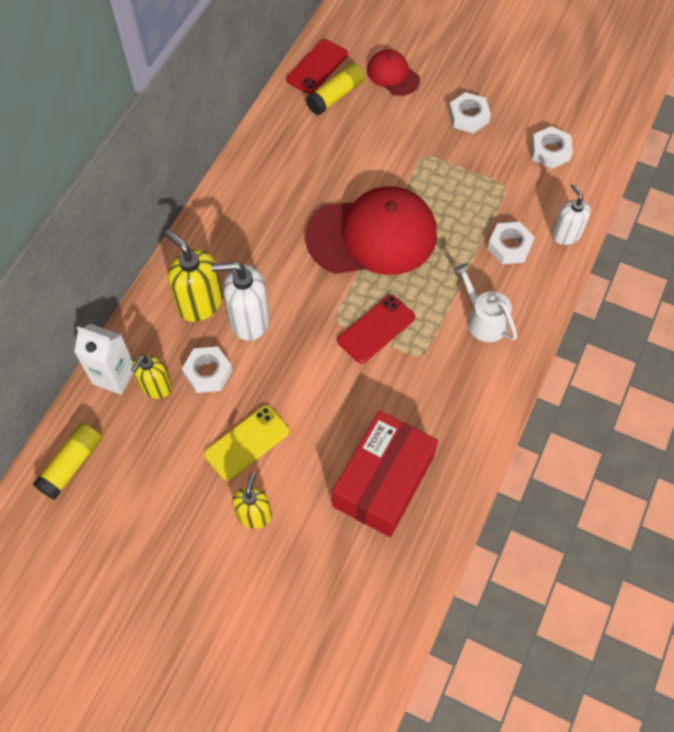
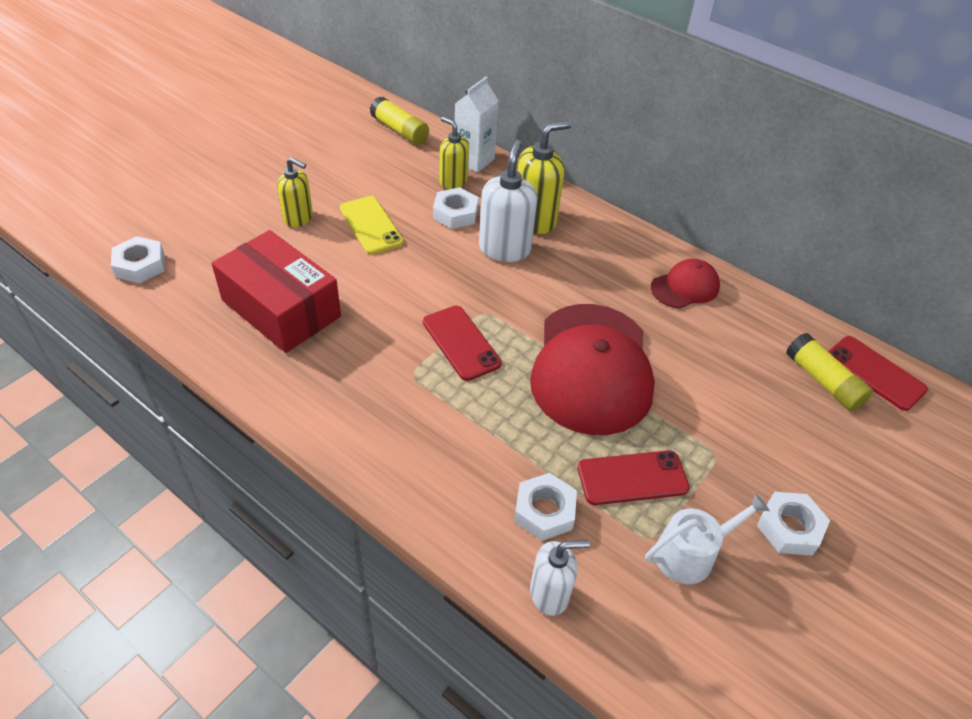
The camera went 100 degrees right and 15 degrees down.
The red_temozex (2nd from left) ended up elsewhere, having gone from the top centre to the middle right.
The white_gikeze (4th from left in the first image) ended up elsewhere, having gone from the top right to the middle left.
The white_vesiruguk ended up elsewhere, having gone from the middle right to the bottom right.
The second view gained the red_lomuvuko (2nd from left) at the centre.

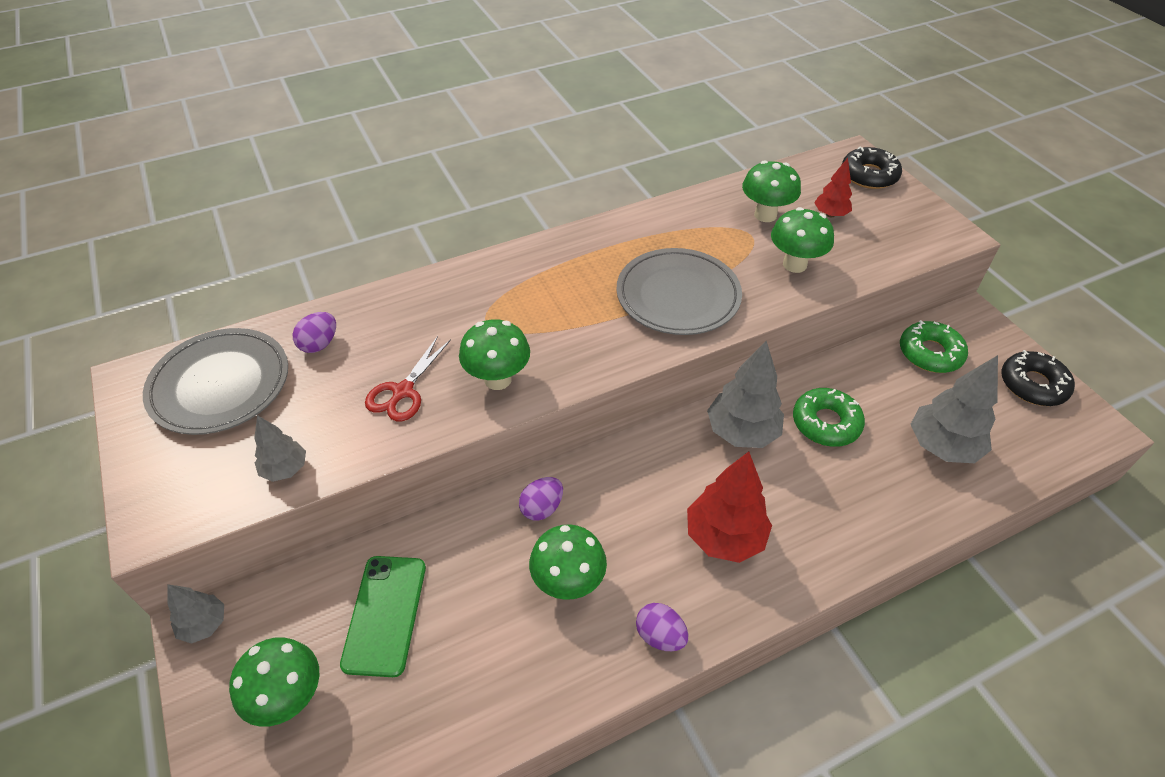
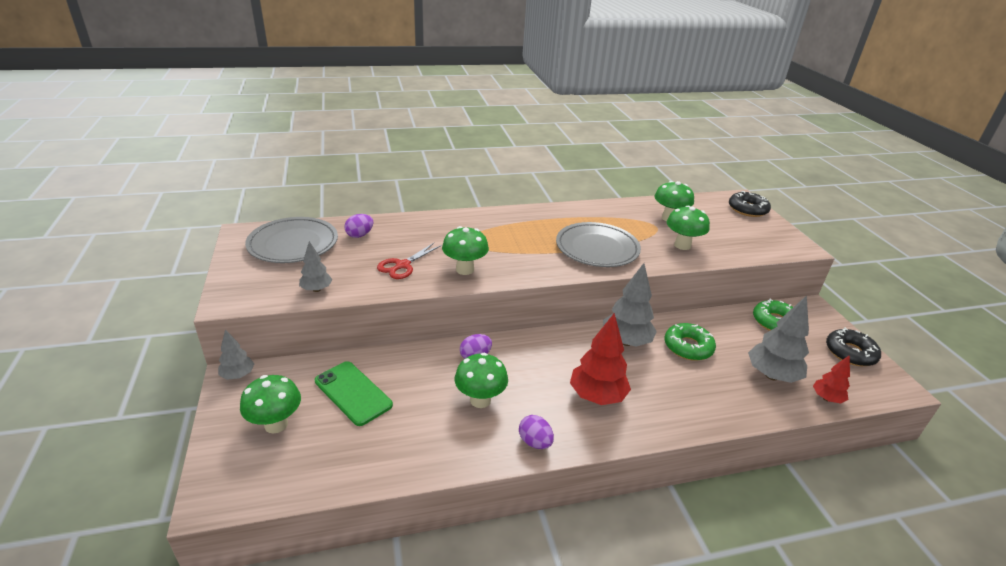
The camera went 10 degrees right and 15 degrees down.
The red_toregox (2nd from left) ended up elsewhere, having gone from the top right to the bottom right.
The green_lomuvuko at the bottom left ended up facing another way, 60 degrees counterclockwise from before.

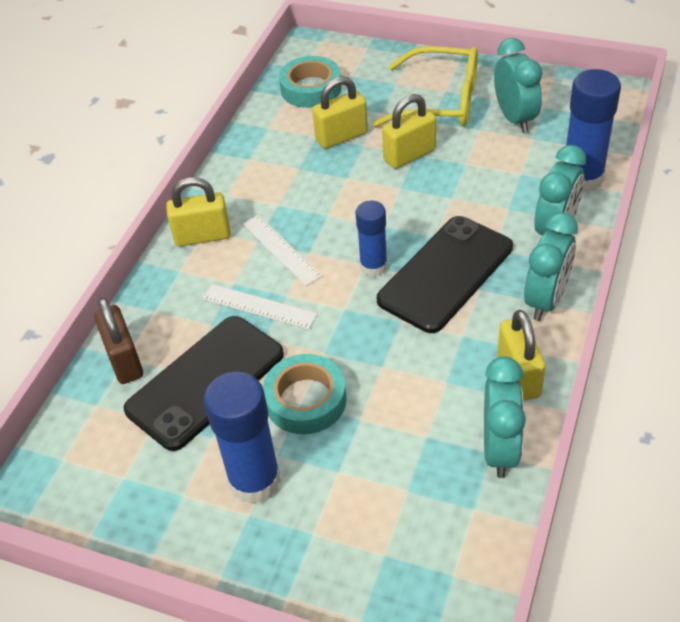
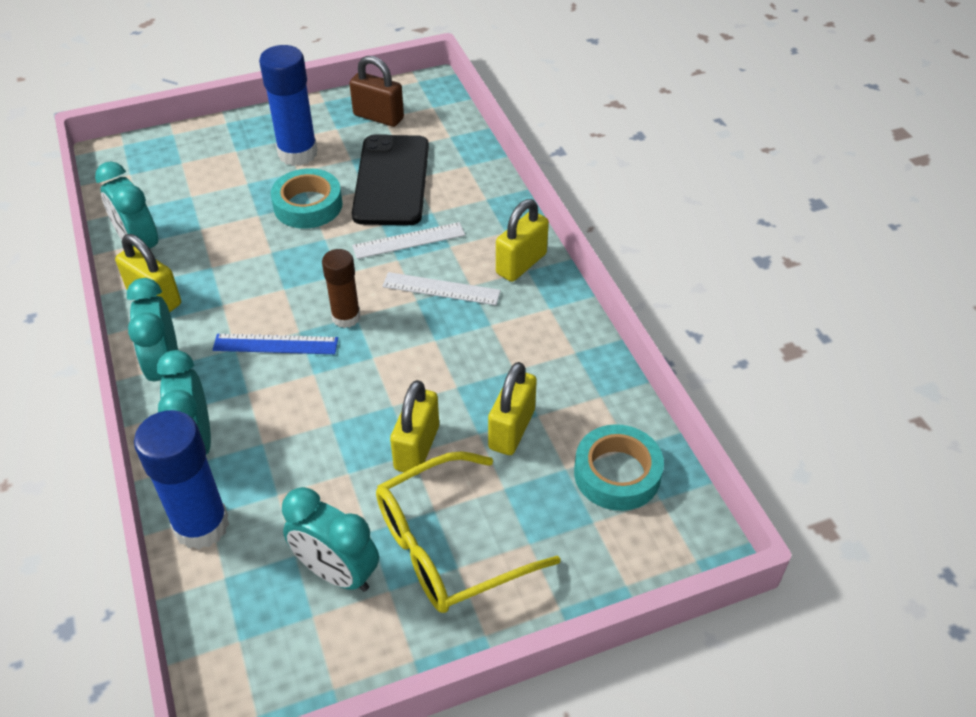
The camera went 135 degrees right and 0 degrees up.
What was the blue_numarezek (2nd from left) at the centre turned into the brown_numarezek at the centre.
Where the black_lomuvuko (2nd from left) stood at the centre, the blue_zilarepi came to stand at the middle left.
The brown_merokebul ended up elsewhere, having gone from the middle left to the top centre.

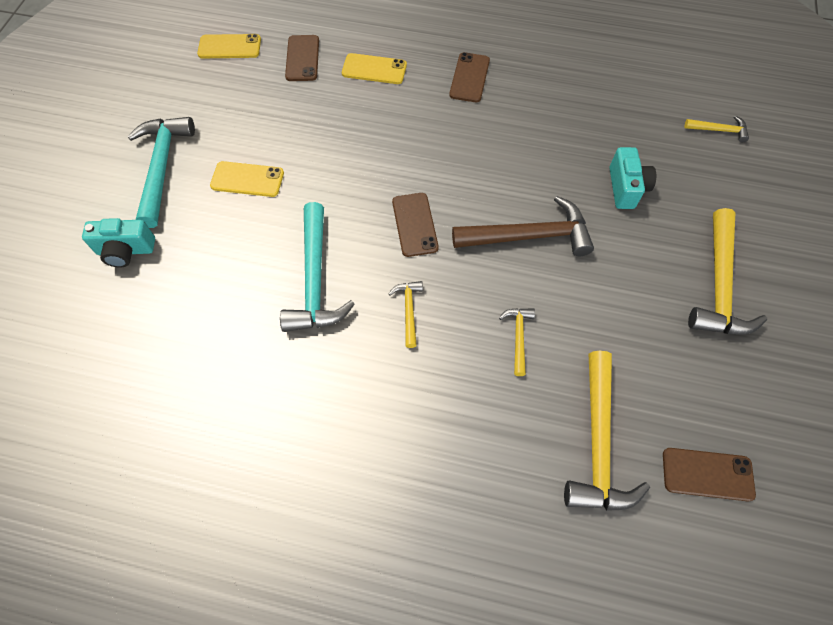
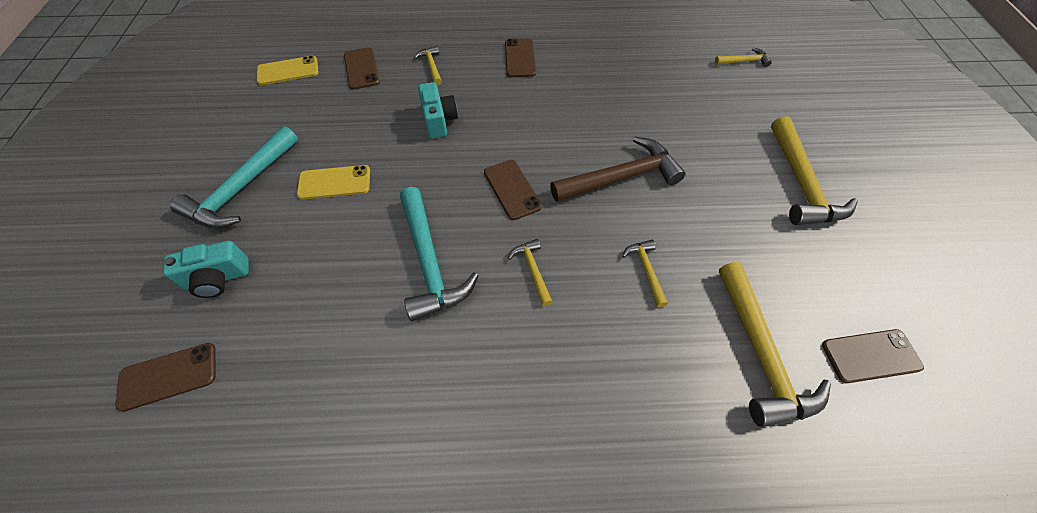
The camera went 15 degrees left and 5 degrees down.
Where the yellow_lomuvuko (3rd from left) stood at the top centre, the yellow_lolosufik (1st from left) came to stand at the top centre.
The turquoise_lolosufik (1st from left) at the top left ended up facing another way, 135 degrees counterclockwise from before.
The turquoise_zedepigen (2nd from left) ended up elsewhere, having gone from the top right to the top centre.
The second view gained the brown_lomuvuko (1st from left) at the bottom left.

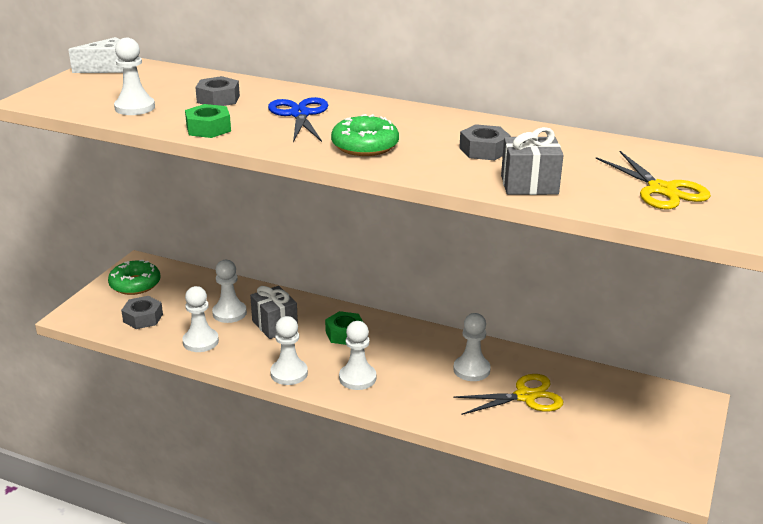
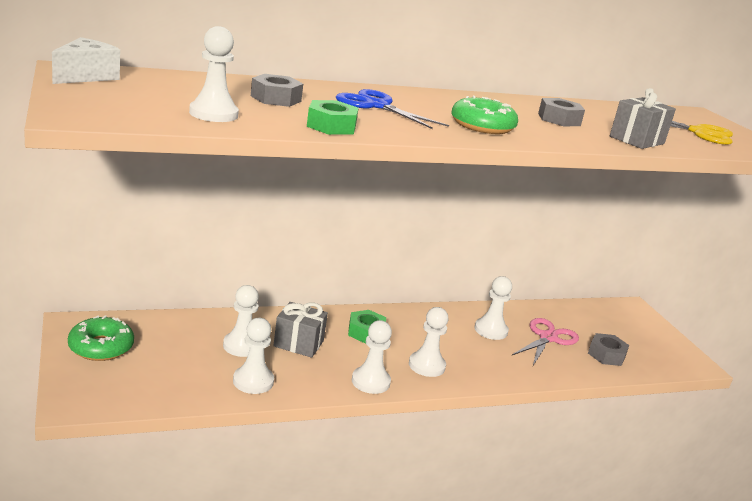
The camera went 45 degrees left and 5 degrees down.
The grey_gikeze (1st from left in the first image) ended up elsewhere, having gone from the middle left to the bottom right.
What was the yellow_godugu (1st from left) at the bottom centre turned into the pink_godugu at the bottom right.

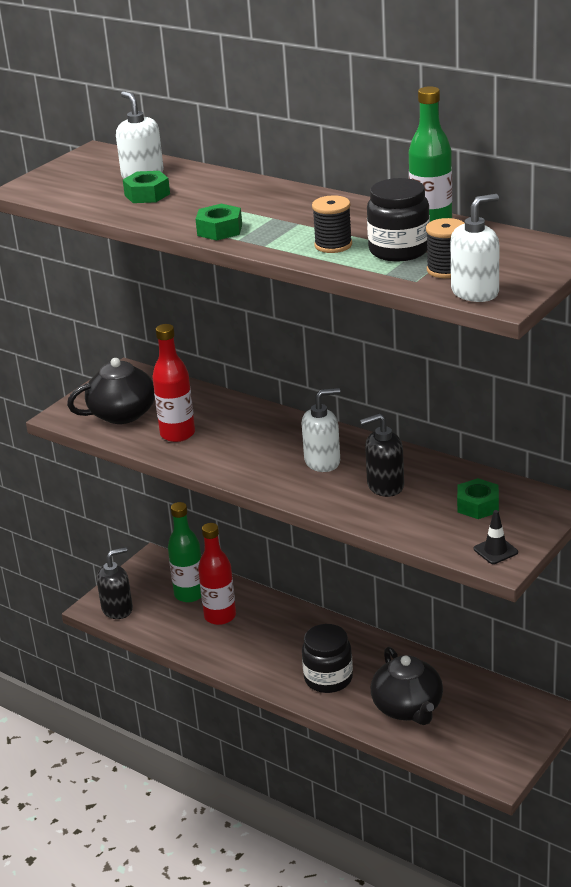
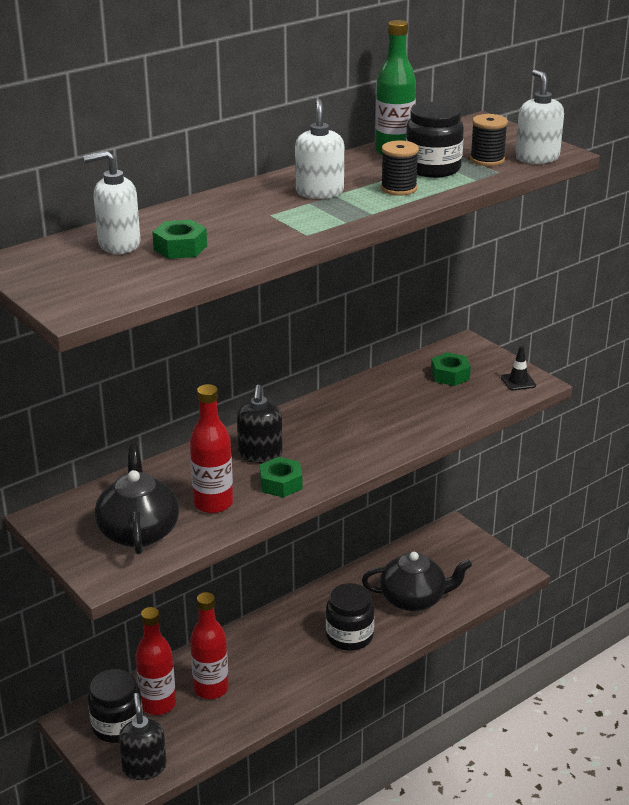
The camera went 75 degrees left and 0 degrees up.
The green_gikeze (2nd from left) ended up elsewhere, having gone from the top centre to the centre.
The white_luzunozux (2nd from left) ended up elsewhere, having gone from the centre to the top centre.
The black_luzunozux (2nd from left) ended up elsewhere, having gone from the middle right to the centre.
What was the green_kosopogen (1st from left) at the middle left turned into the red_kosopogen (1st from left) at the bottom left.
The second view gained the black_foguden (1st from left) at the bottom left.

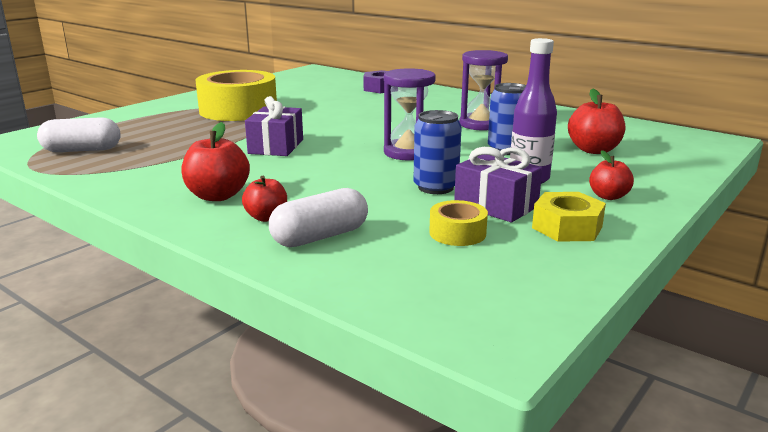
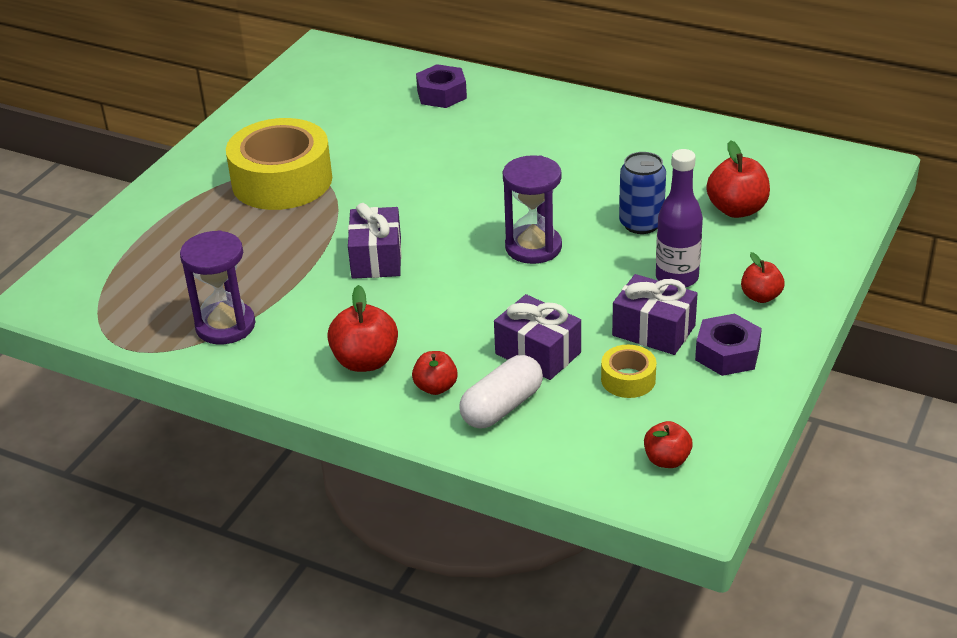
The camera went 10 degrees left and 15 degrees up.
The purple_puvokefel (2nd from left in the first image) ended up elsewhere, having gone from the top centre to the middle left.
The second view lost the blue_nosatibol (1st from left) at the centre.
The second view lost the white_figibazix (1st from left) at the top left.
What was the yellow_gikeze at the middle right turned into the purple_gikeze (2nd from left) at the middle right.
The second view gained the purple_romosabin (2nd from left) at the centre.
The second view gained the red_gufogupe (3rd from left) at the bottom right.

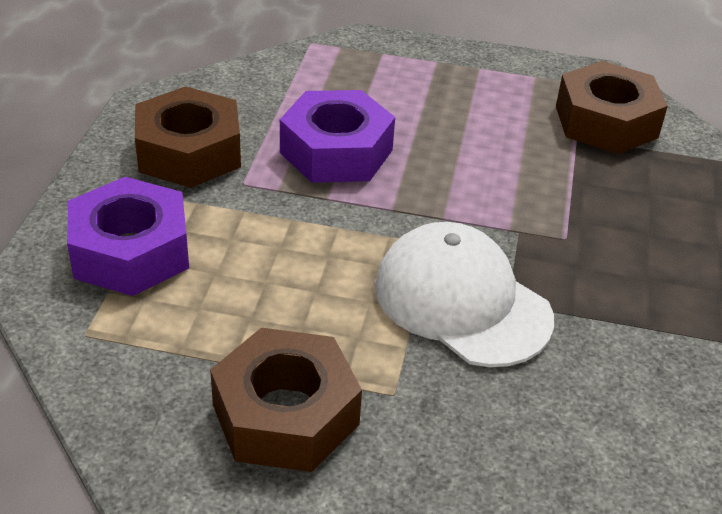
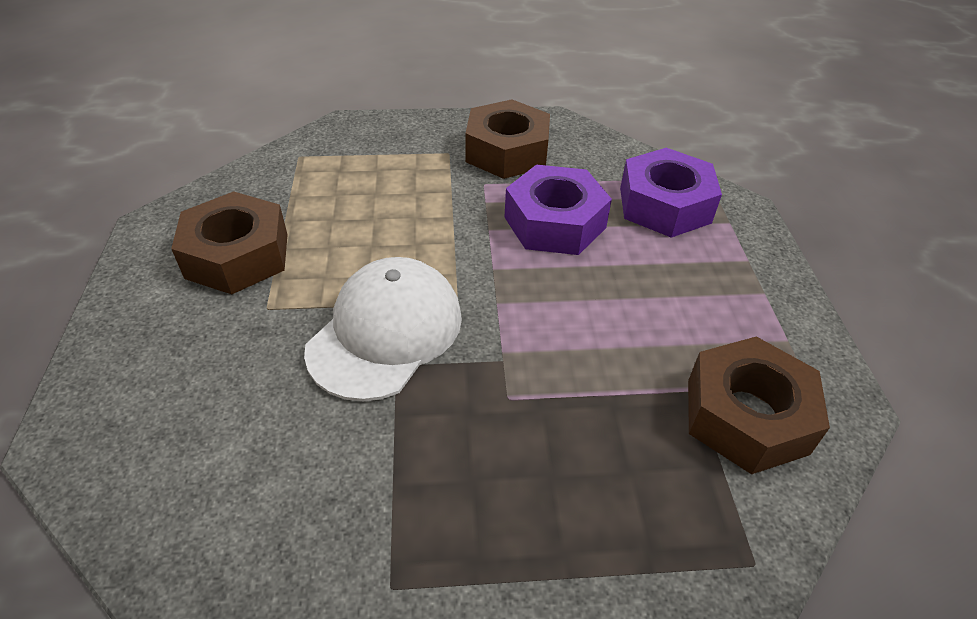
The camera went 75 degrees right and 5 degrees up.
The purple_gikeze (1st from left in the first image) ended up elsewhere, having gone from the middle left to the top right.

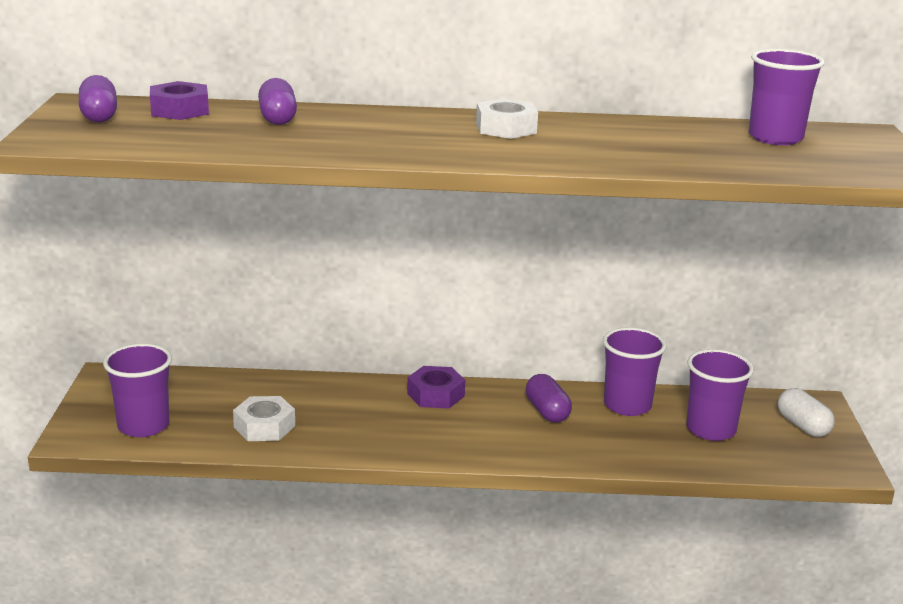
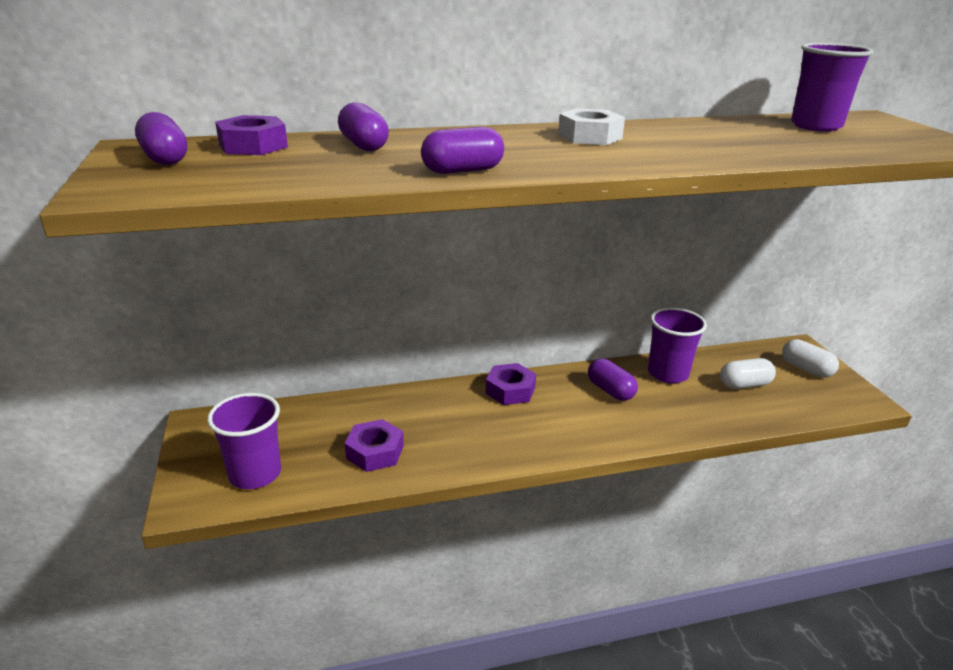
The camera went 15 degrees left and 5 degrees up.
Where the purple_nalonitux (3rd from left) stood at the middle right, the white_figibazix (1st from left) came to stand at the middle right.
What was the white_gikeze (1st from left) at the bottom left turned into the purple_gikeze (2nd from left) at the centre.
The second view gained the purple_figibazix (3rd from left) at the top centre.

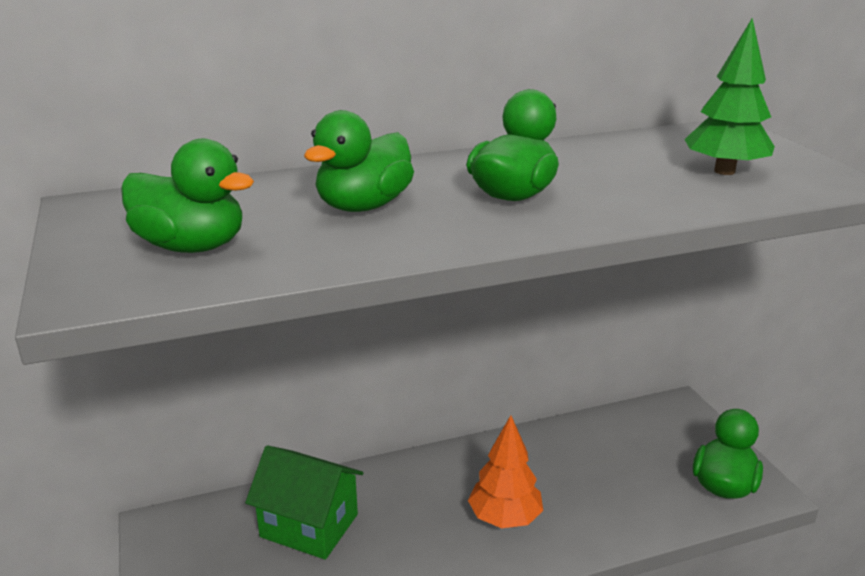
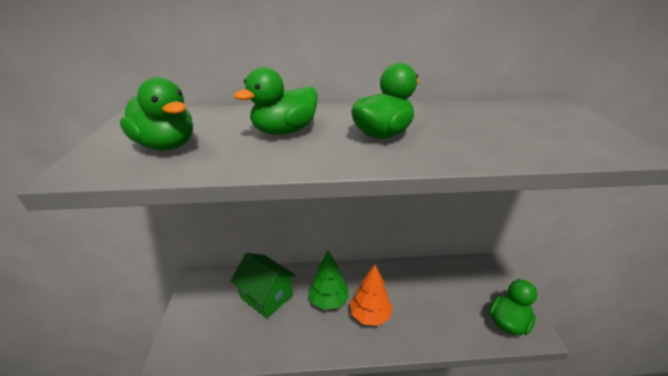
The camera went 15 degrees right and 5 degrees up.
The green_toregox ended up elsewhere, having gone from the top right to the bottom centre.

